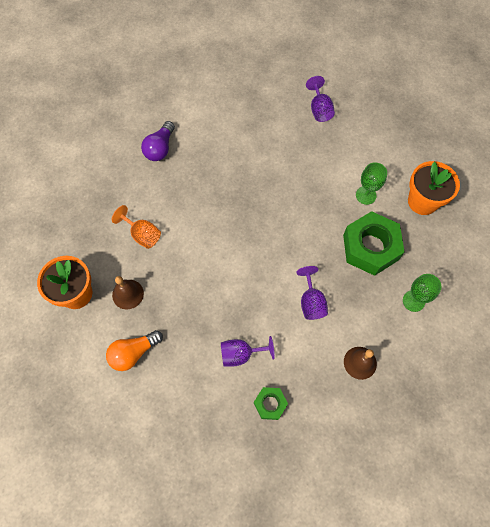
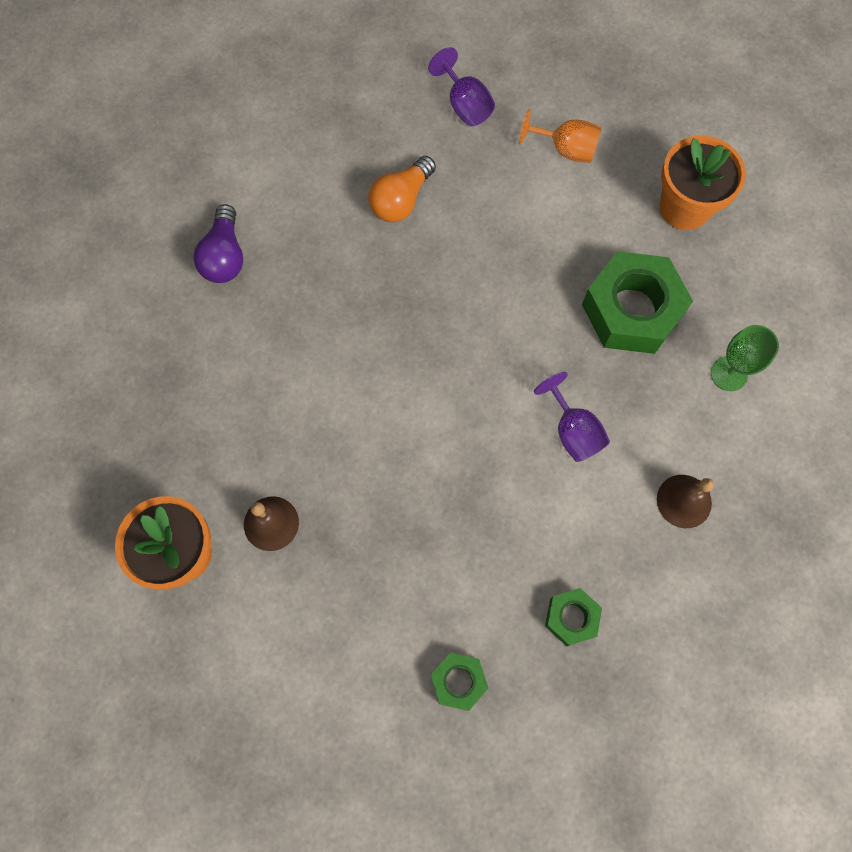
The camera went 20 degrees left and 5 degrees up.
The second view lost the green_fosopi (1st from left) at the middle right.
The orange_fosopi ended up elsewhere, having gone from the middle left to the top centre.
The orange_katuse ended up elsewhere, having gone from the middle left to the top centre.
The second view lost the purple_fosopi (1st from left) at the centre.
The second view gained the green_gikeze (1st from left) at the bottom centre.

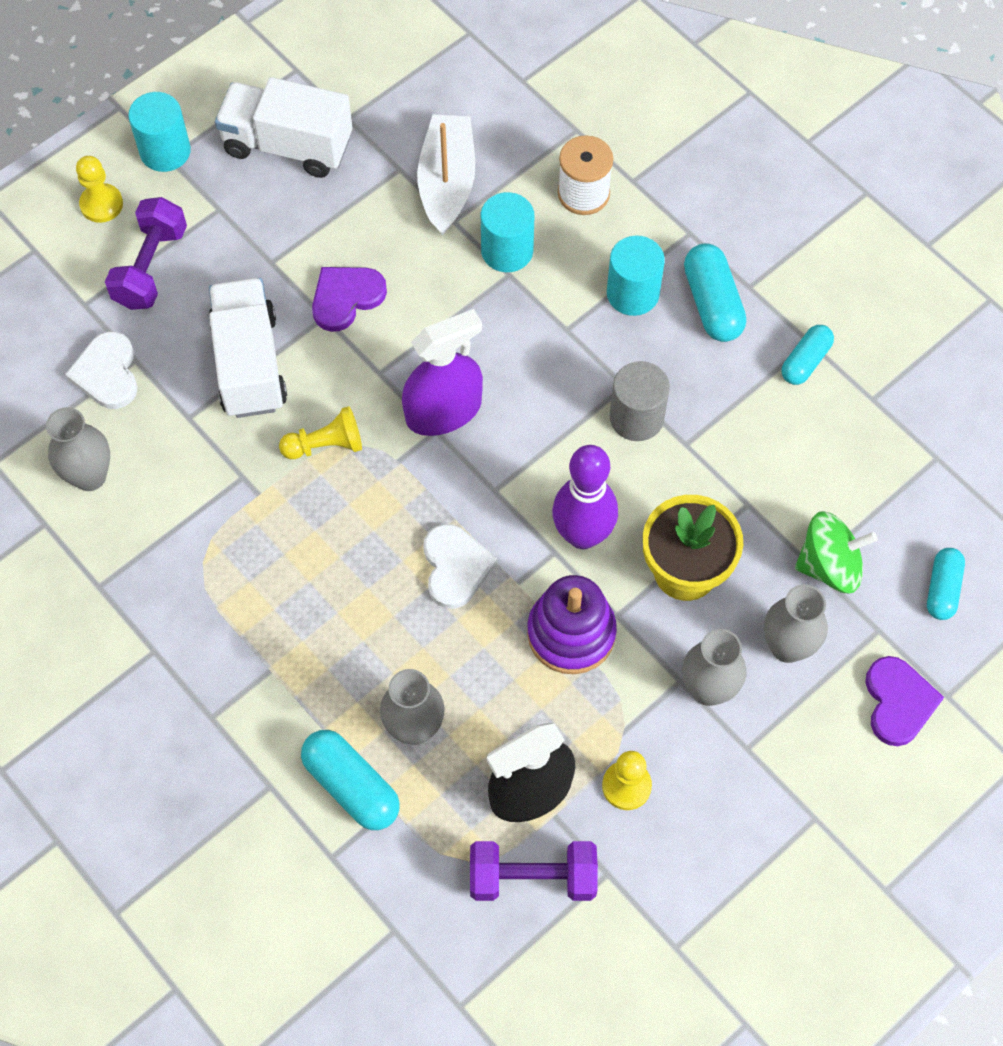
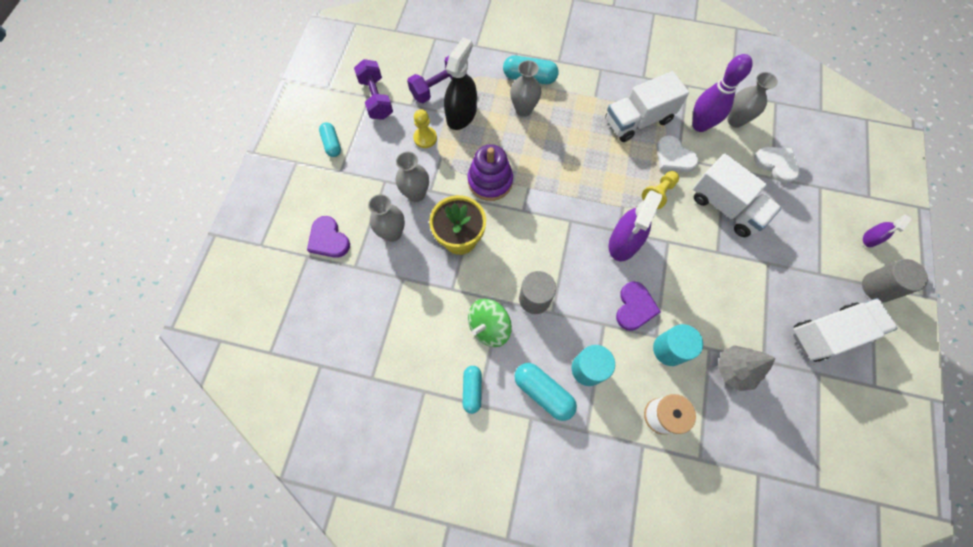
The camera went 145 degrees right and 5 degrees up.
What was the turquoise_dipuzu (1st from left) at the top left turned into the grey_dipuzu (2nd from left) at the middle right.
Where the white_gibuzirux stood at the top centre, the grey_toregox came to stand at the bottom right.
Where the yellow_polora (1st from left) stood at the top left, the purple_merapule (2nd from left) came to stand at the middle right.
The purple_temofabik (1st from left) ended up elsewhere, having gone from the top left to the top centre.
The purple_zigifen (1st from left in the first image) ended up elsewhere, having gone from the top centre to the centre.
The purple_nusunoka ended up elsewhere, having gone from the centre to the top right.
The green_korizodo ended up elsewhere, having gone from the middle right to the centre.
The white_zigifen (2nd from left in the first image) ended up elsewhere, having gone from the centre to the top right.
The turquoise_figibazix (4th from left in the first image) ended up elsewhere, having gone from the middle right to the top centre.
The second view gained the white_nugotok (1st from left) at the top centre.

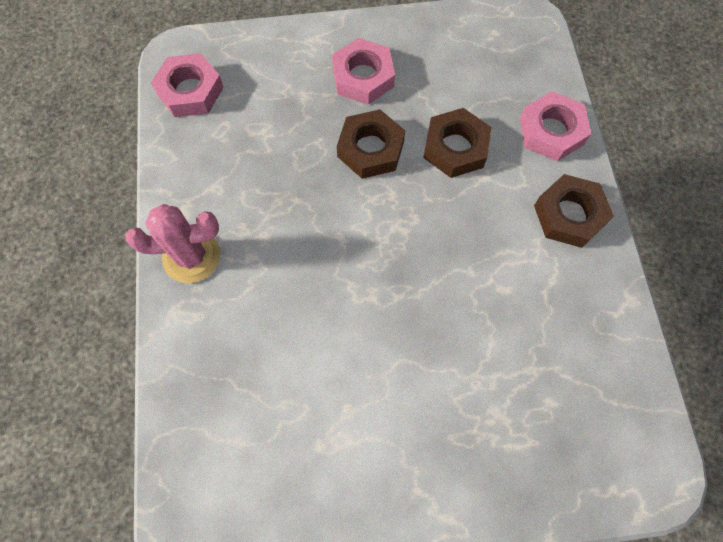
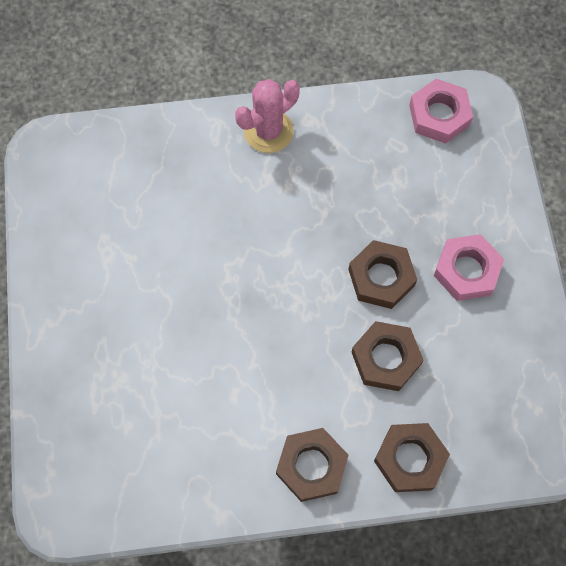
The camera went 90 degrees right and 0 degrees up.
What was the pink_gikeze (3rd from left) at the top right turned into the brown_gikeze (4th from left) at the bottom right.
The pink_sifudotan at the middle left ended up facing another way, 60 degrees clockwise from before.

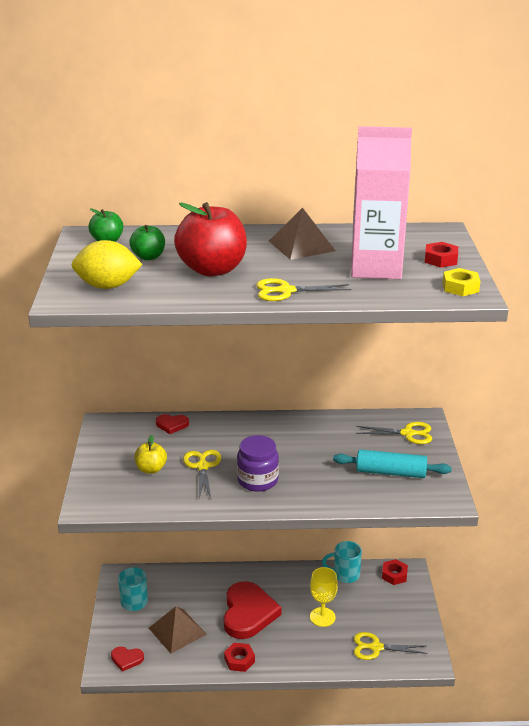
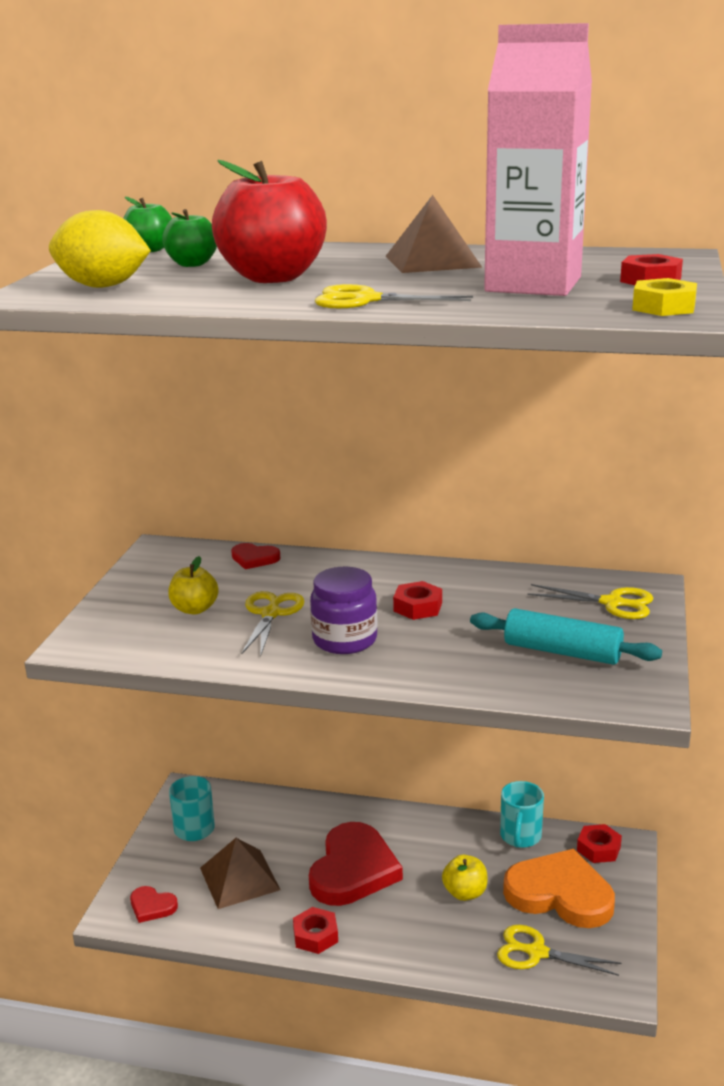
The camera went 15 degrees right and 5 degrees down.
The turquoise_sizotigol (2nd from left) at the bottom centre ended up facing another way, 90 degrees counterclockwise from before.
Where the yellow_fosopi stood at the bottom centre, the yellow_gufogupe (2nd from left) came to stand at the bottom centre.
The second view gained the red_gikeze (2nd from left) at the centre.
The second view gained the orange_zigifen at the bottom right.

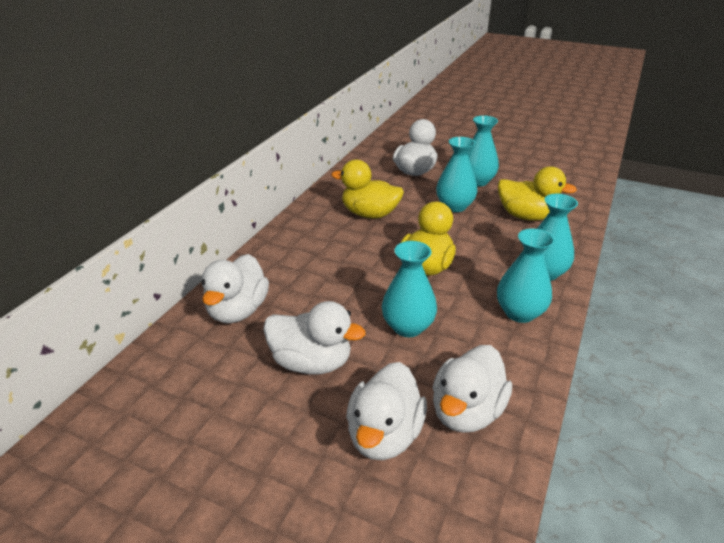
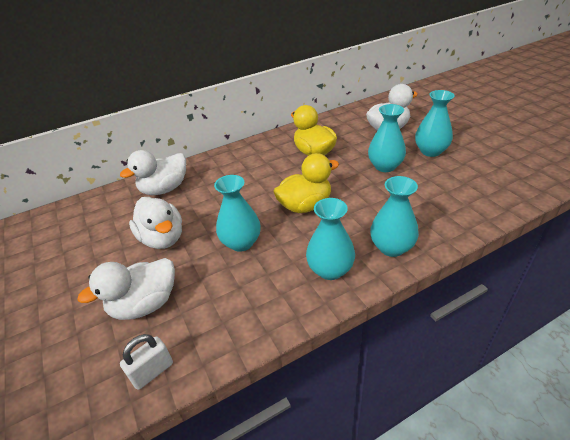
The camera went 40 degrees right and 5 degrees up.
The second view lost the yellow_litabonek (3rd from left) at the middle right.
The second view lost the white_litabonek (5th from left) at the bottom centre.
The second view gained the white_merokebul at the bottom left.

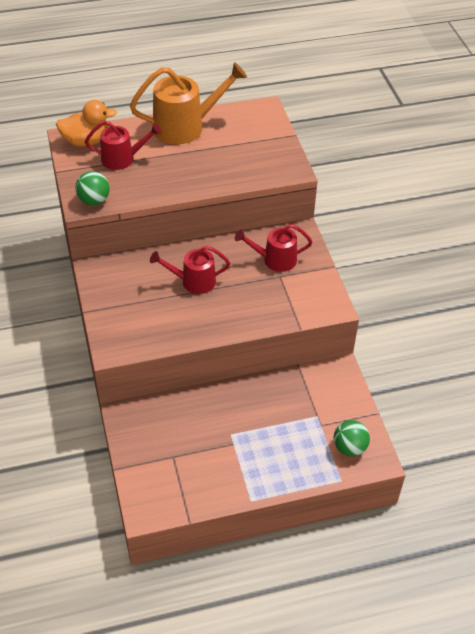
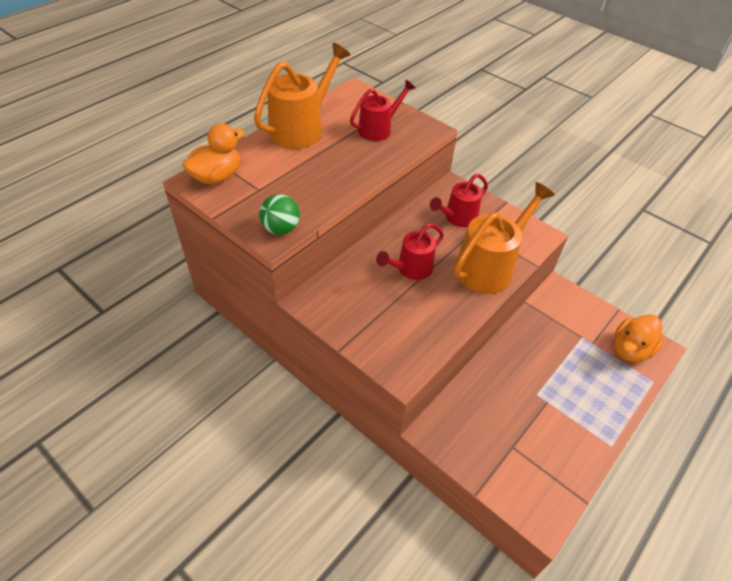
The camera went 35 degrees left and 0 degrees up.
The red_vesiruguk (1st from left) ended up elsewhere, having gone from the top left to the top centre.
Where the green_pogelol (2nd from left) stood at the bottom right, the orange_litabonek (2nd from left) came to stand at the middle right.
The second view gained the orange_vesiruguk (2nd from left) at the middle right.

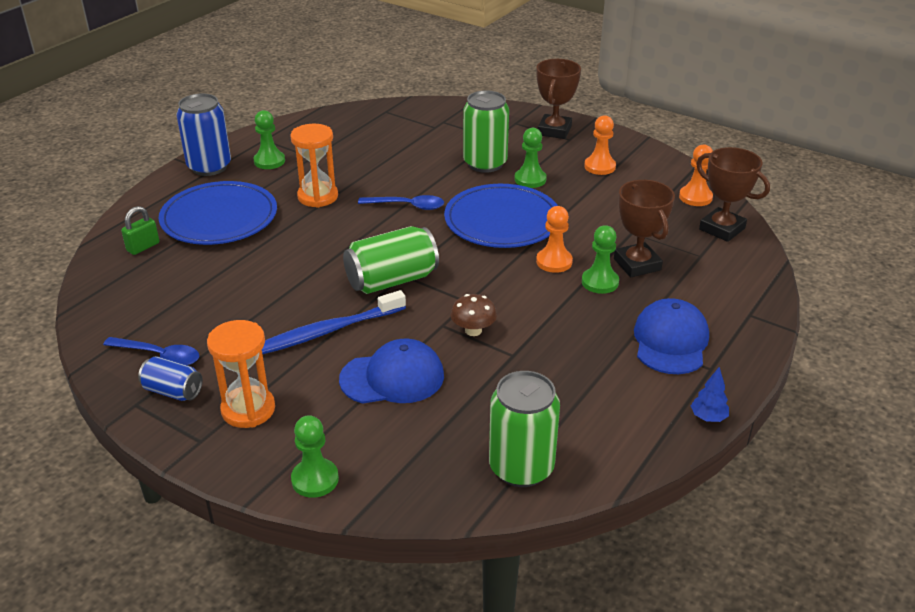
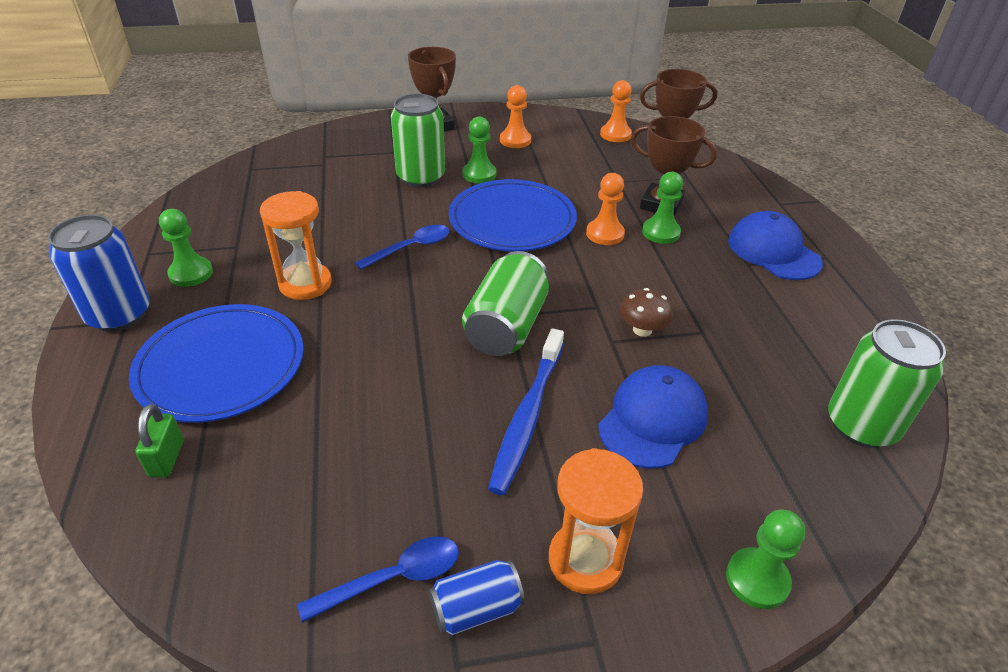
The camera went 45 degrees left and 5 degrees up.
The second view lost the blue_toregox at the middle right.

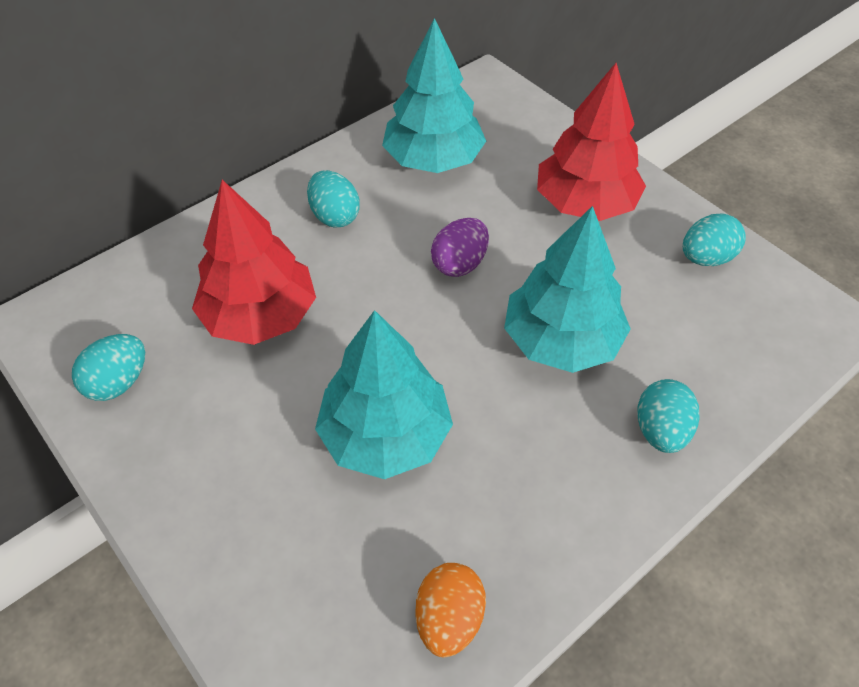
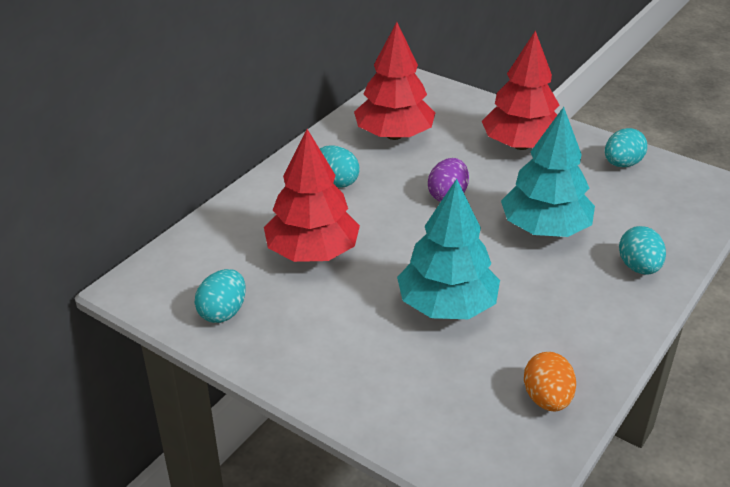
The camera went 15 degrees left and 15 degrees down.
What was the turquoise_toregox (2nd from left) at the top centre turned into the red_toregox (2nd from left) at the top centre.

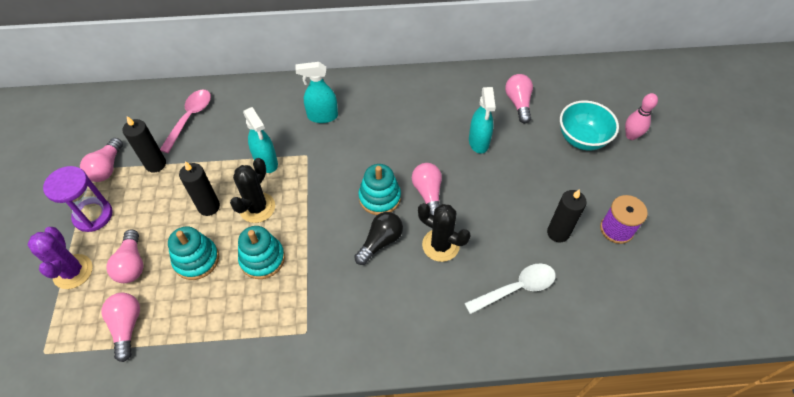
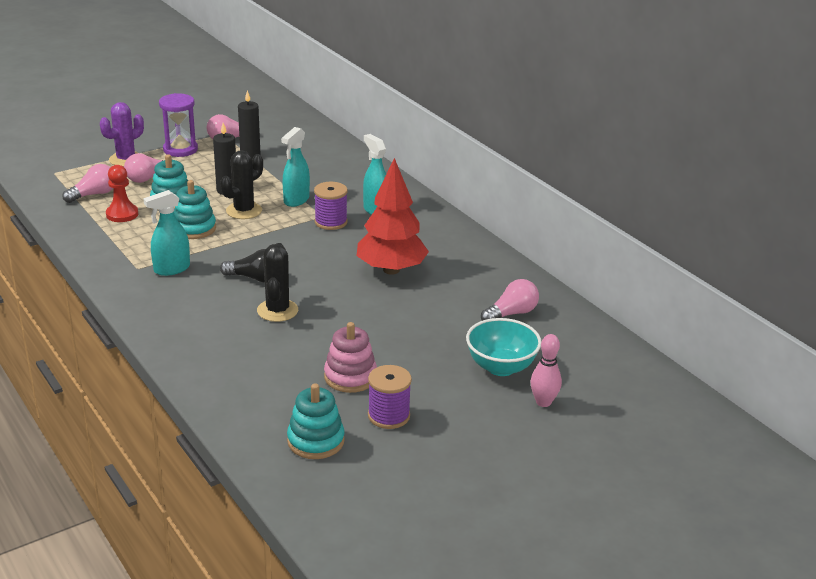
The camera went 60 degrees right and 25 degrees down.
The turquoise_merapule (3rd from left in the first image) ended up elsewhere, having gone from the top centre to the middle left.
The second view lost the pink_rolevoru at the top left.
The black_sifudotan (1st from left) at the middle left ended up facing another way, 45 degrees counterclockwise from before.
The second view lost the pink_katuse (4th from left) at the centre.
The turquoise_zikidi (3rd from left) ended up elsewhere, having gone from the centre to the bottom centre.
Where the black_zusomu (3rd from left) stood at the middle right, the pink_zikidi came to stand at the centre.
The second view lost the white_rolevoru at the bottom centre.
The second view gained the red_toregox at the centre.
The second view gained the red_polora at the middle left.
The second view gained the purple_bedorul (1st from left) at the centre.

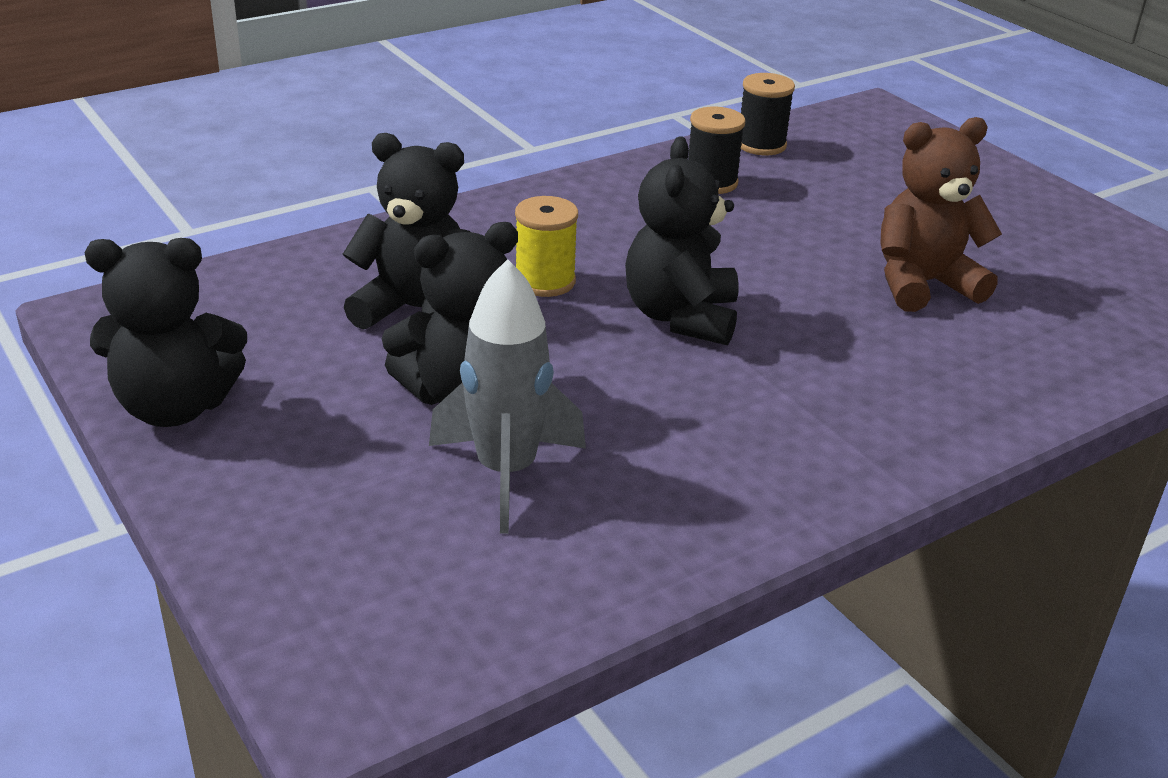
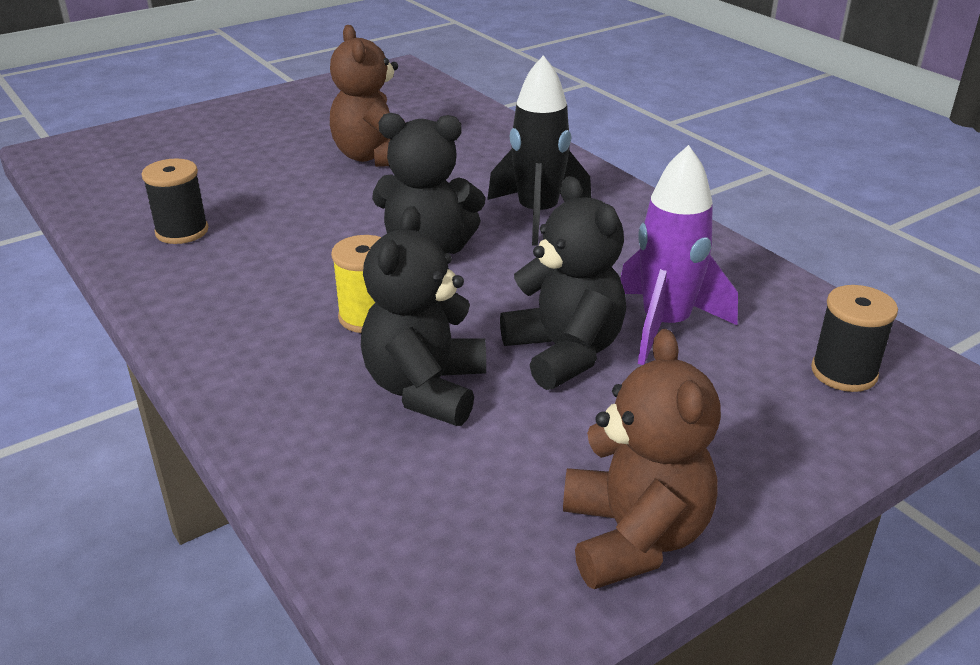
The camera went 90 degrees left and 0 degrees up.
The black_bedorul (2nd from left) ended up elsewhere, having gone from the top centre to the middle right.
What was the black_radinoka (1st from left) at the middle left turned into the brown_radinoka (2nd from left) at the bottom centre.
What was the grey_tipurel at the centre turned into the purple_tipurel at the middle right.
The second view gained the black_tipurel at the top centre.

